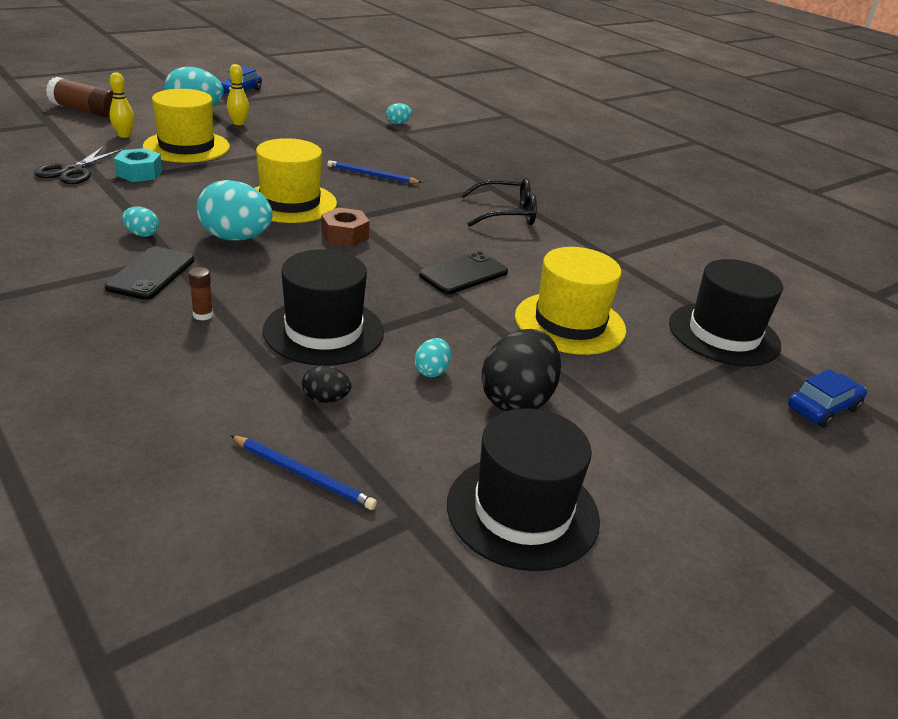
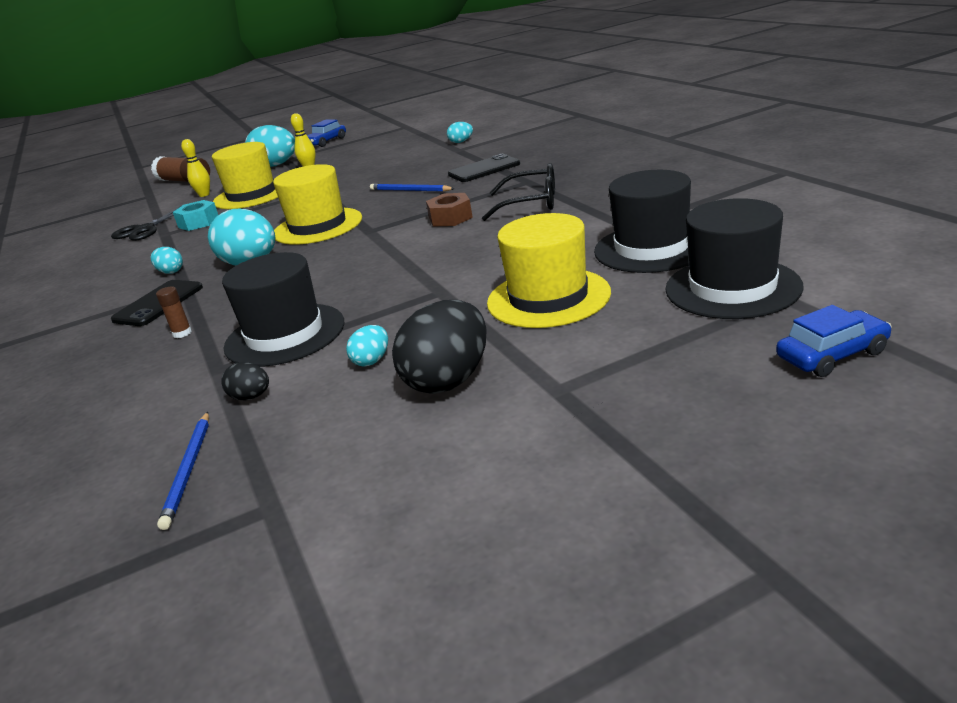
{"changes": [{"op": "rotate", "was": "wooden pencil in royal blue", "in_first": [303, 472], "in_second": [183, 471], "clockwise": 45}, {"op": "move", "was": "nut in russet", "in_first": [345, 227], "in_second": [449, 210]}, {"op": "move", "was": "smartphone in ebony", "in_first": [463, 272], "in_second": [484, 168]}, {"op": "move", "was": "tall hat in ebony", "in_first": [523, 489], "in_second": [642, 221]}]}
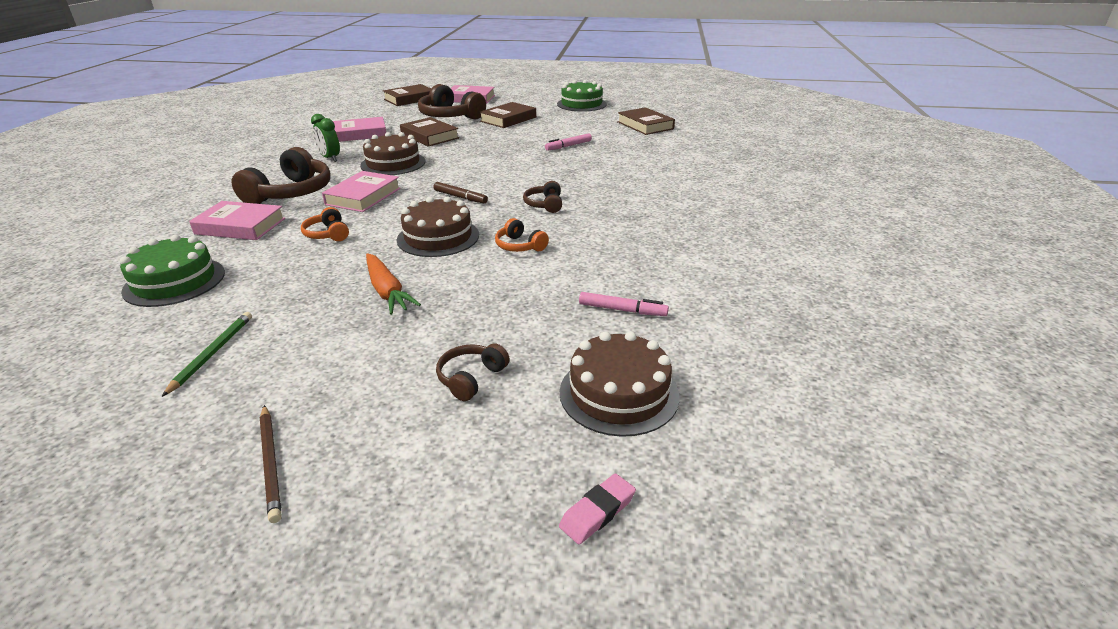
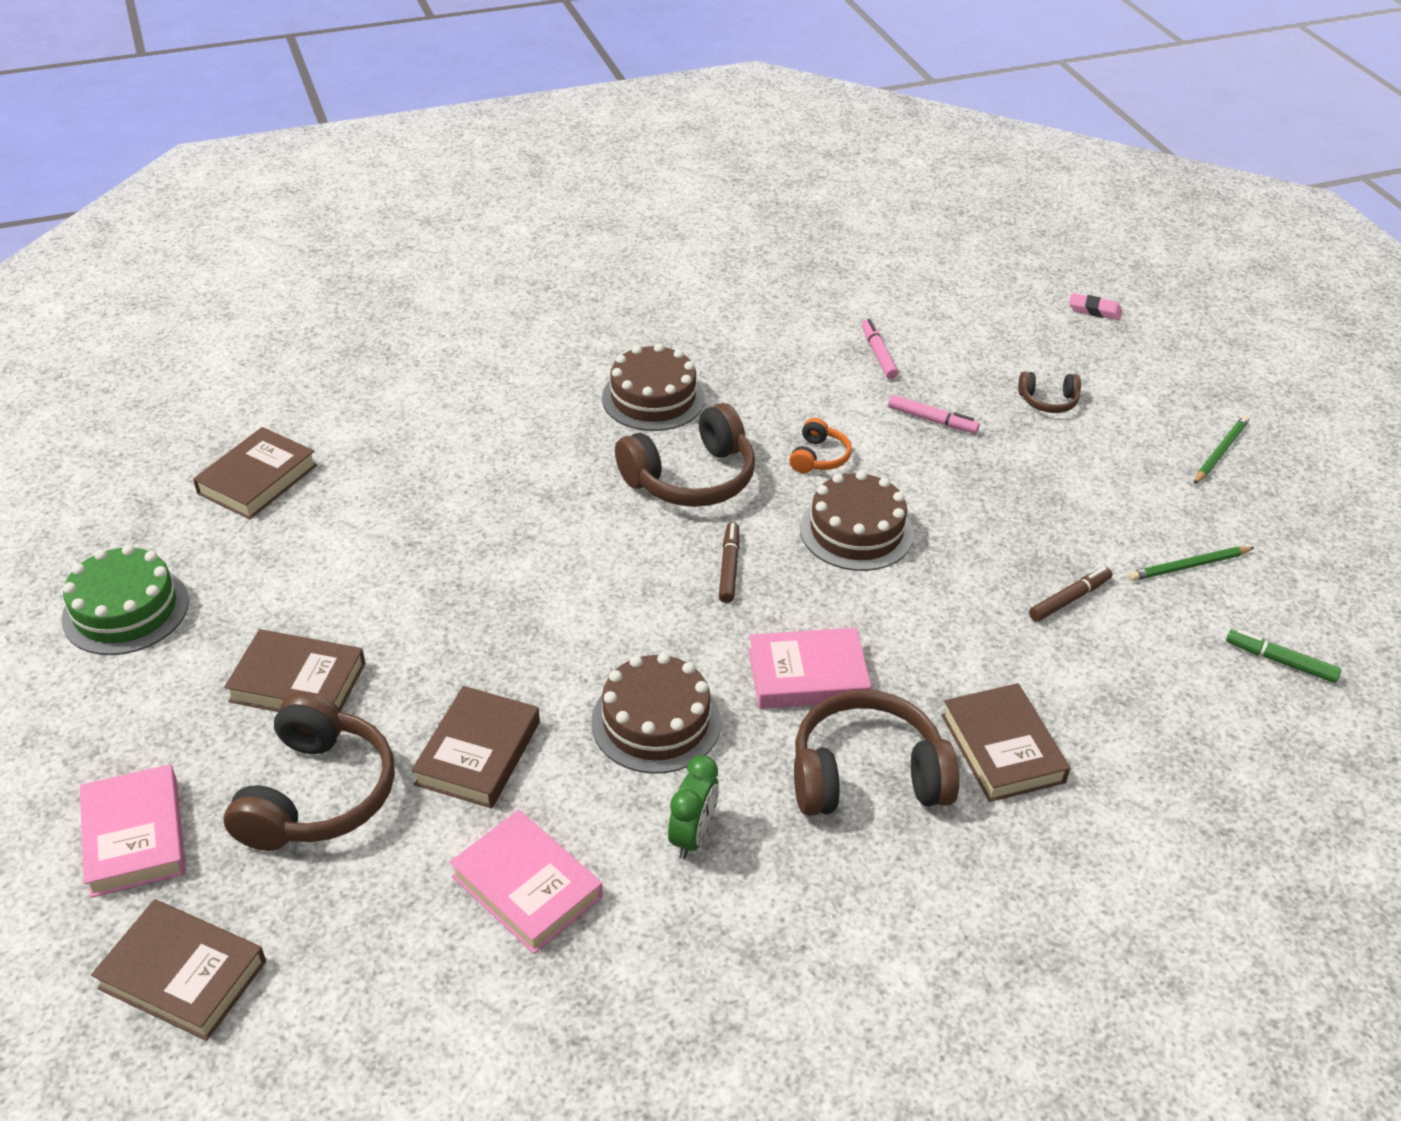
{"changes": [{"op": "delete", "was": "layer cake in green", "in_first": [172, 271]}, {"op": "recolor", "was": "hardcover in rosy", "now": "hardcover in russet", "in_first": [237, 220], "in_second": [1005, 742]}, {"op": "recolor", "was": "wooden pencil in russet", "now": "wooden pencil in green", "in_first": [271, 464], "in_second": [1221, 449]}, {"op": "delete", "was": "over-ear headphones in orange-coloured", "in_first": [325, 224]}, {"op": "delete", "was": "root vegetable in orange-coloured", "in_first": [393, 284]}, {"op": "resize", "was": "over-ear headphones in russet", "in_first": [542, 197], "in_second": [685, 455], "ratio": 2.0}, {"op": "move", "was": "marker in rosy", "in_first": [568, 142], "in_second": [934, 414]}, {"op": "move", "was": "layer cake in russet", "in_first": [619, 384], "in_second": [653, 387]}, {"op": "insert", "now": "marker in russet", "in_second": [1070, 594]}, {"op": "insert", "now": "marker in green", "in_second": [1283, 656]}]}
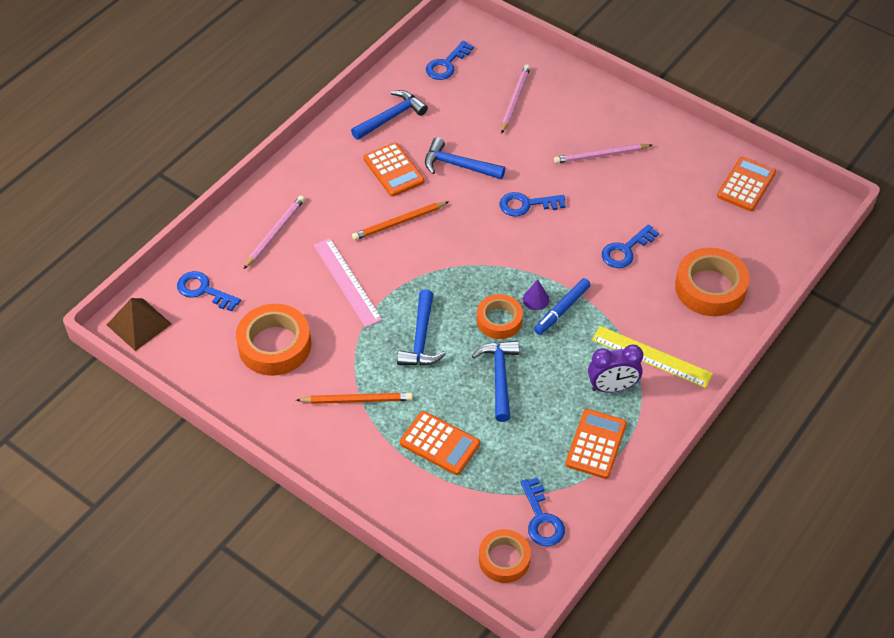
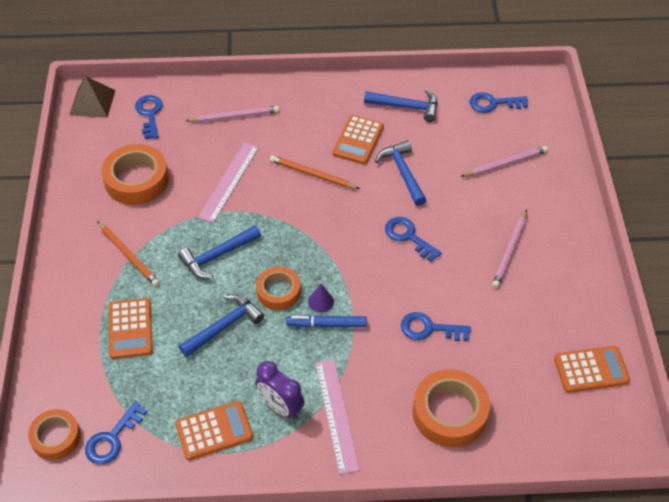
{"changes": [{"op": "rotate", "was": "wooden pencil in rosy", "in_first": [603, 153], "in_second": [509, 249], "clockwise": -105}, {"op": "recolor", "was": "measuring stick in bright yellow", "now": "measuring stick in rosy", "in_first": [652, 357], "in_second": [337, 417]}]}
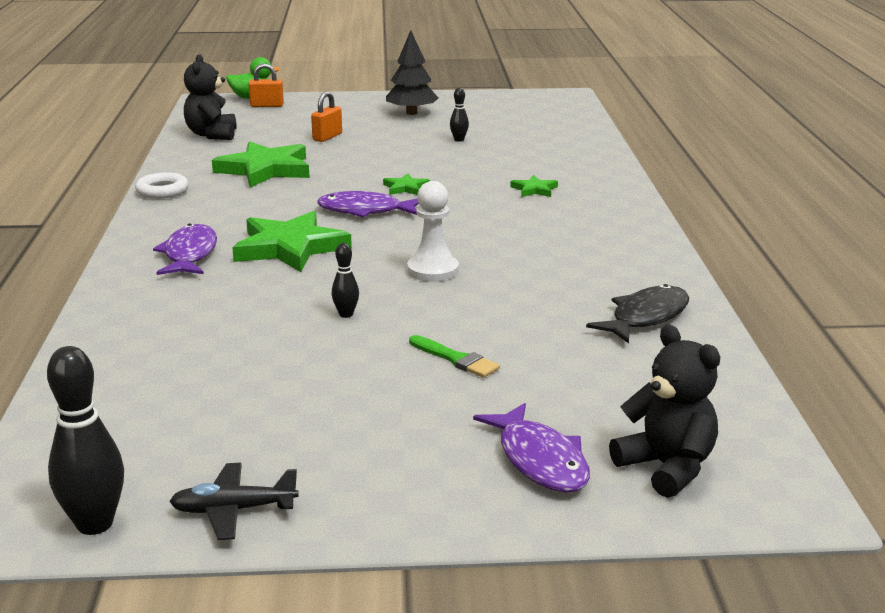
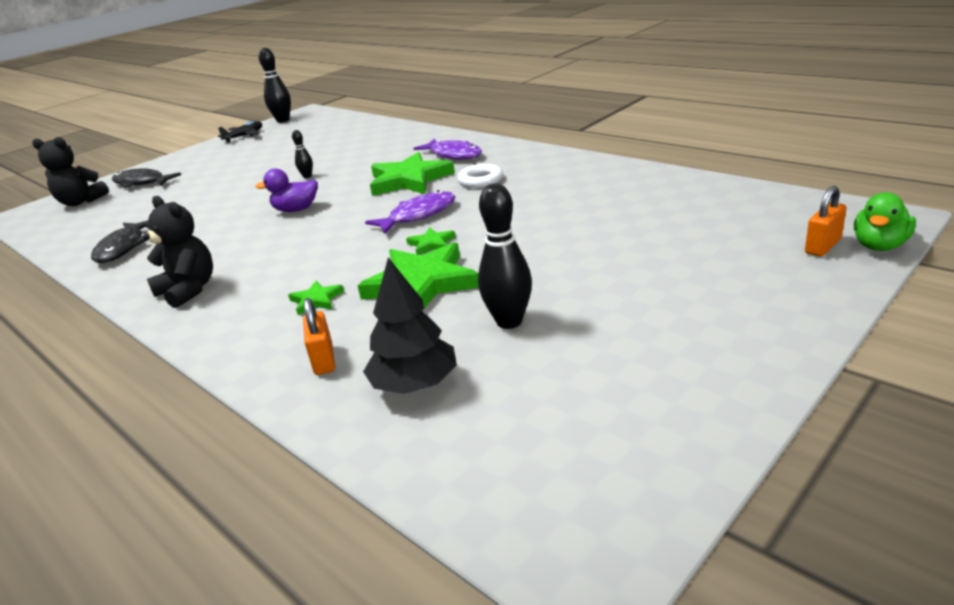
{"changes": [{"op": "move", "was": "ring in white", "in_first": [162, 185], "in_second": [480, 176]}, {"op": "move", "was": "stuffed bear in ebony", "in_first": [210, 97], "in_second": [178, 252]}, {"op": "move", "was": "star shape in green", "in_first": [261, 164], "in_second": [418, 275]}, {"op": "move", "was": "lock in orange-coloured", "in_first": [326, 116], "in_second": [319, 336]}, {"op": "move", "was": "tree in ebony", "in_first": [412, 72], "in_second": [410, 325]}, {"op": "replace", "was": "pawn in white", "now": "toy duck in royal purple", "in_first": [433, 231], "in_second": [286, 190]}, {"op": "delete", "was": "paintbrush in green", "in_first": [454, 356]}, {"op": "resize", "was": "bowling pin in ebony", "in_first": [459, 115], "in_second": [505, 256], "ratio": 1.89}, {"op": "recolor", "was": "fish in royal purple", "now": "fish in ebony", "in_first": [531, 447], "in_second": [146, 178]}]}
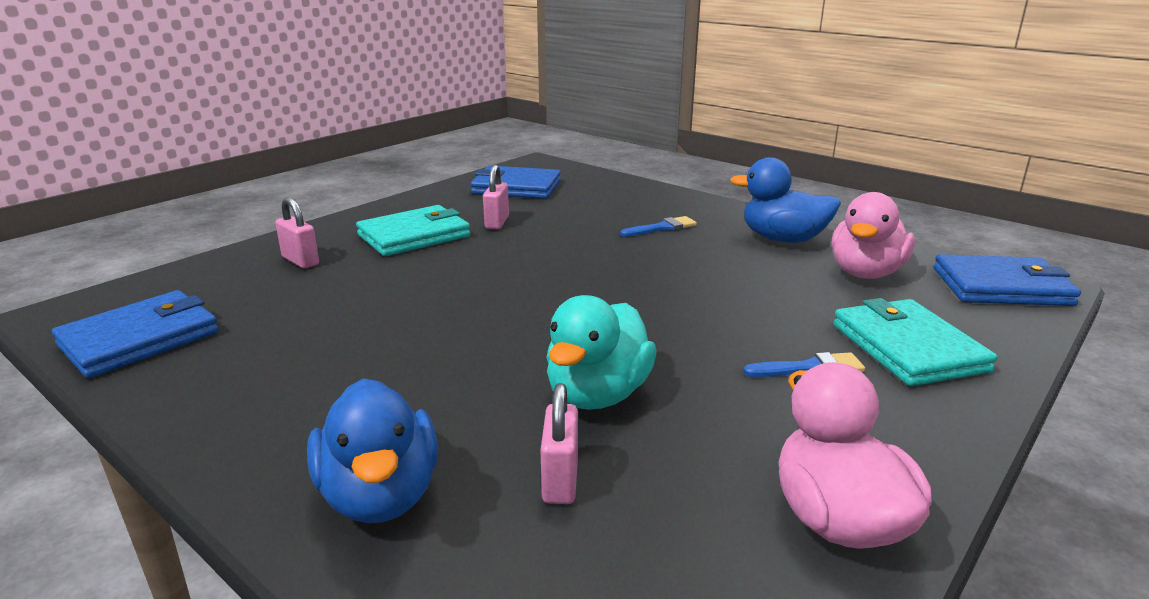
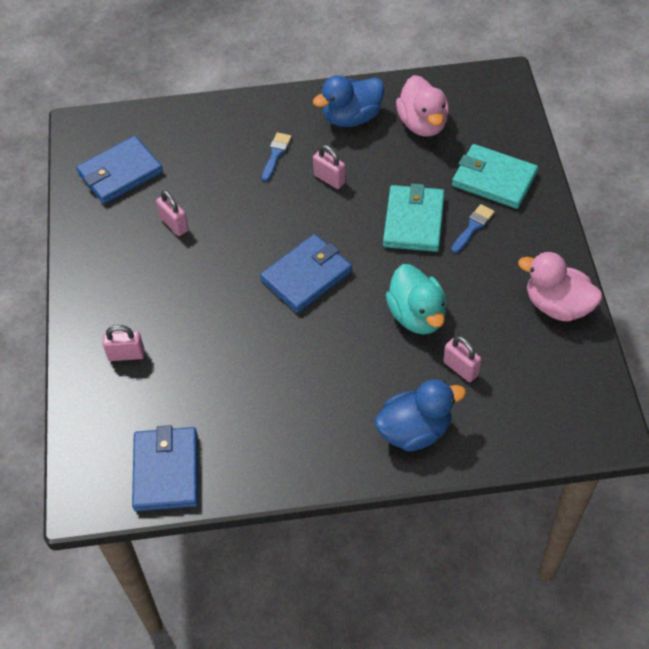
{"changes": [{"op": "rotate", "was": "toy duck in royal blue", "in_first": [372, 450], "in_second": [420, 415], "clockwise": -45}, {"op": "move", "was": "billfold in teal", "in_first": [413, 230], "in_second": [414, 217]}, {"op": "move", "was": "billfold in royal blue", "in_first": [1007, 280], "in_second": [306, 273]}, {"op": "insert", "now": "lock in rosy", "in_second": [329, 167]}]}
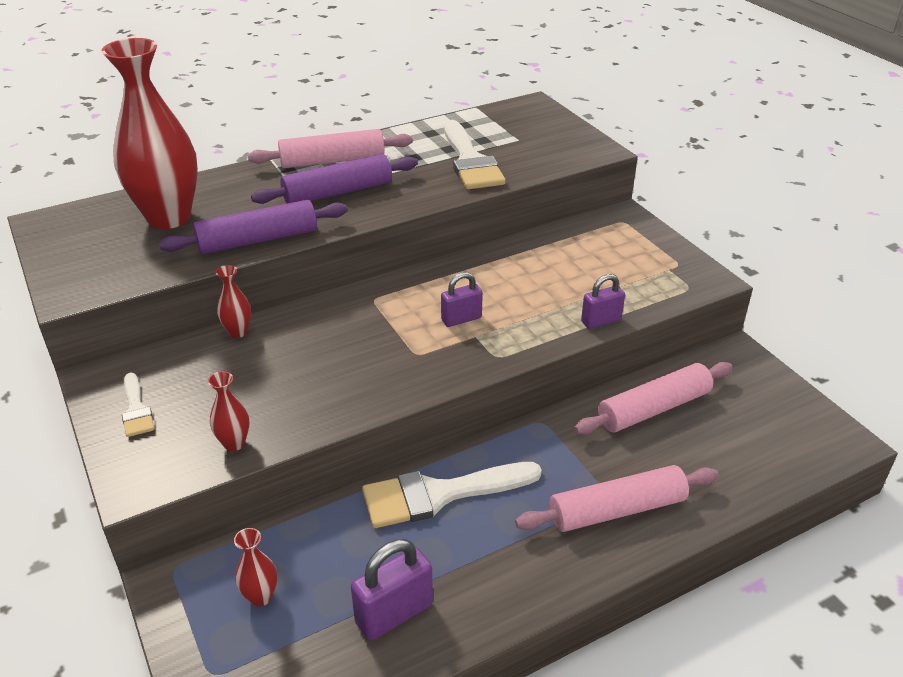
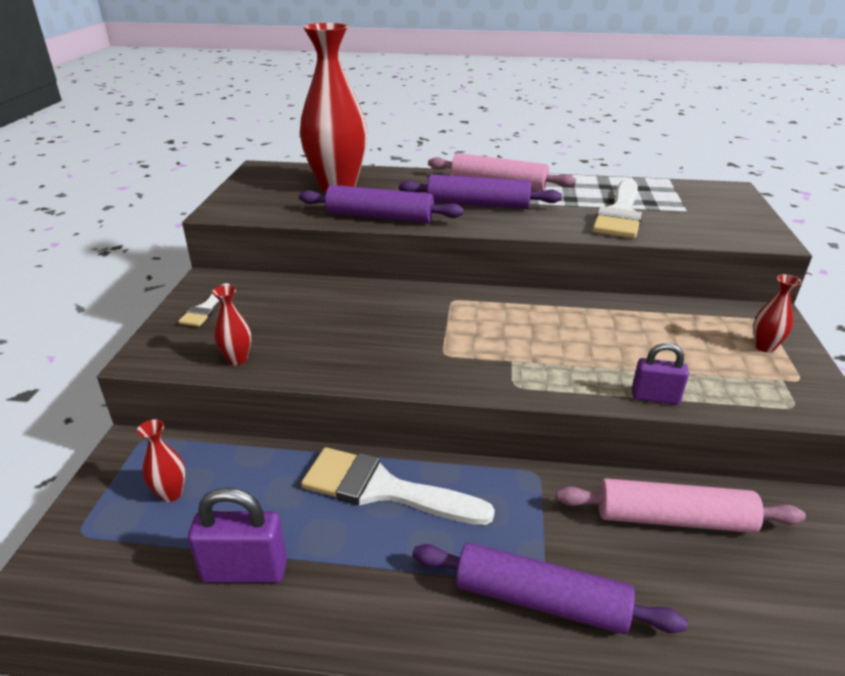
{"changes": [{"op": "move", "was": "tall vase in crimson", "in_first": [233, 301], "in_second": [777, 313]}, {"op": "delete", "was": "lock in royal purple", "in_first": [462, 299]}, {"op": "recolor", "was": "rolling pin in rosy", "now": "rolling pin in royal purple", "in_first": [617, 498], "in_second": [550, 588]}]}
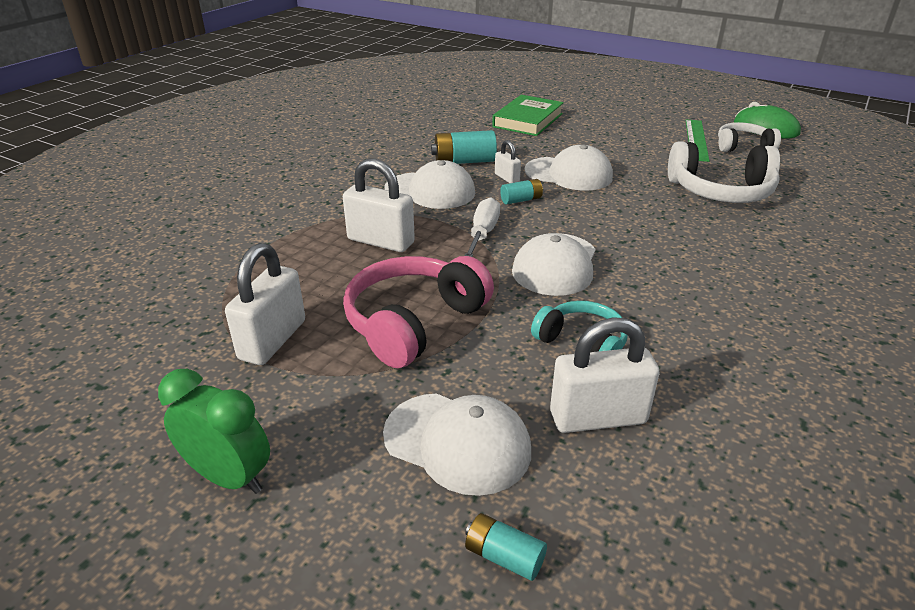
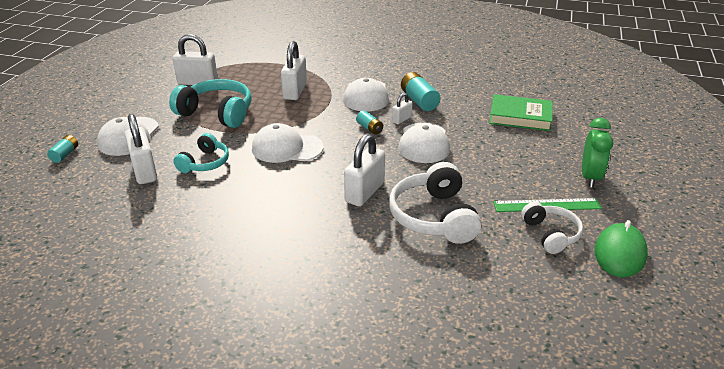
{"changes": [{"op": "move", "was": "clock in green", "in_first": [214, 431], "in_second": [597, 152]}, {"op": "recolor", "was": "over-ear headphones in rosy", "now": "over-ear headphones in teal", "in_first": [418, 312], "in_second": [210, 103]}, {"op": "delete", "was": "flat screwdriver in white", "in_first": [482, 227]}, {"op": "insert", "now": "lock in white", "in_second": [364, 170]}]}
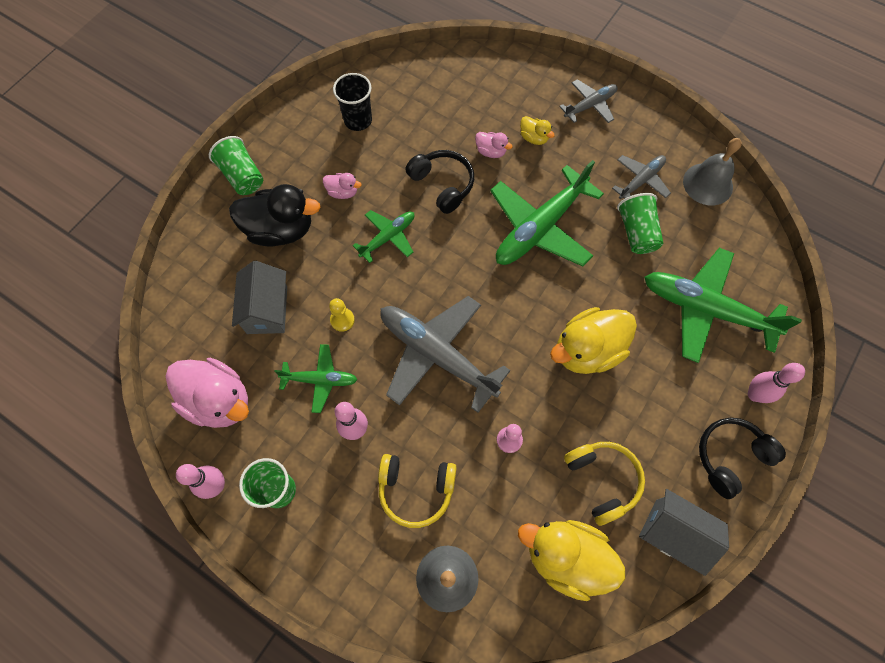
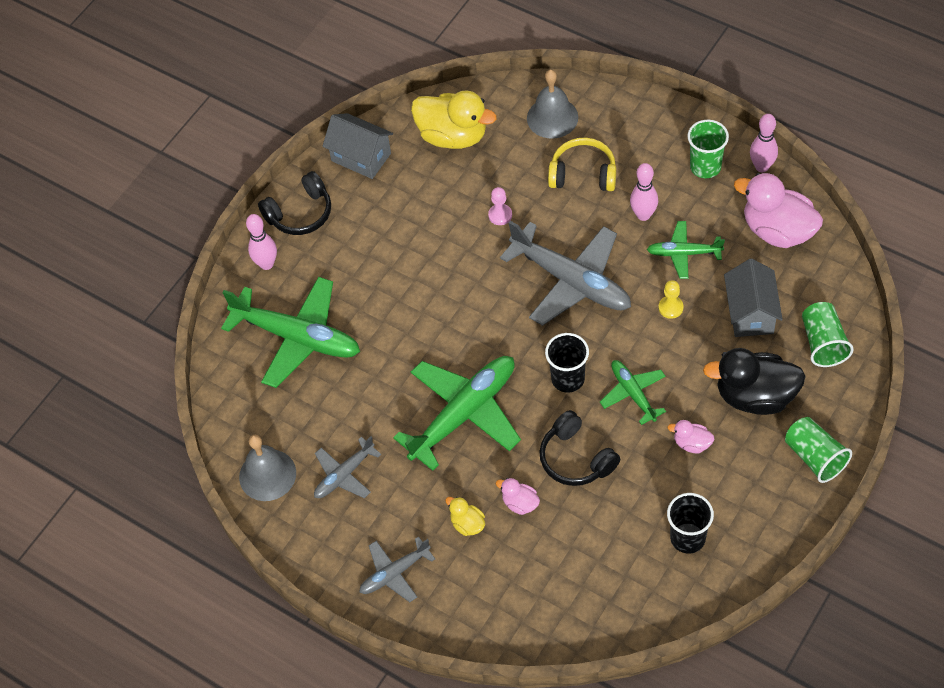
{"changes": [{"op": "rotate", "was": "toy plane in green", "in_first": [384, 236], "in_second": [633, 392], "clockwise": 105}, {"op": "delete", "was": "toy duck in bright yellow", "in_first": [593, 340]}, {"op": "delete", "was": "over-ear headphones in bright yellow", "in_first": [604, 484]}, {"op": "move", "was": "cup in green", "in_first": [640, 223], "in_second": [827, 334]}, {"op": "insert", "now": "cup in ebony", "in_second": [567, 363]}]}
